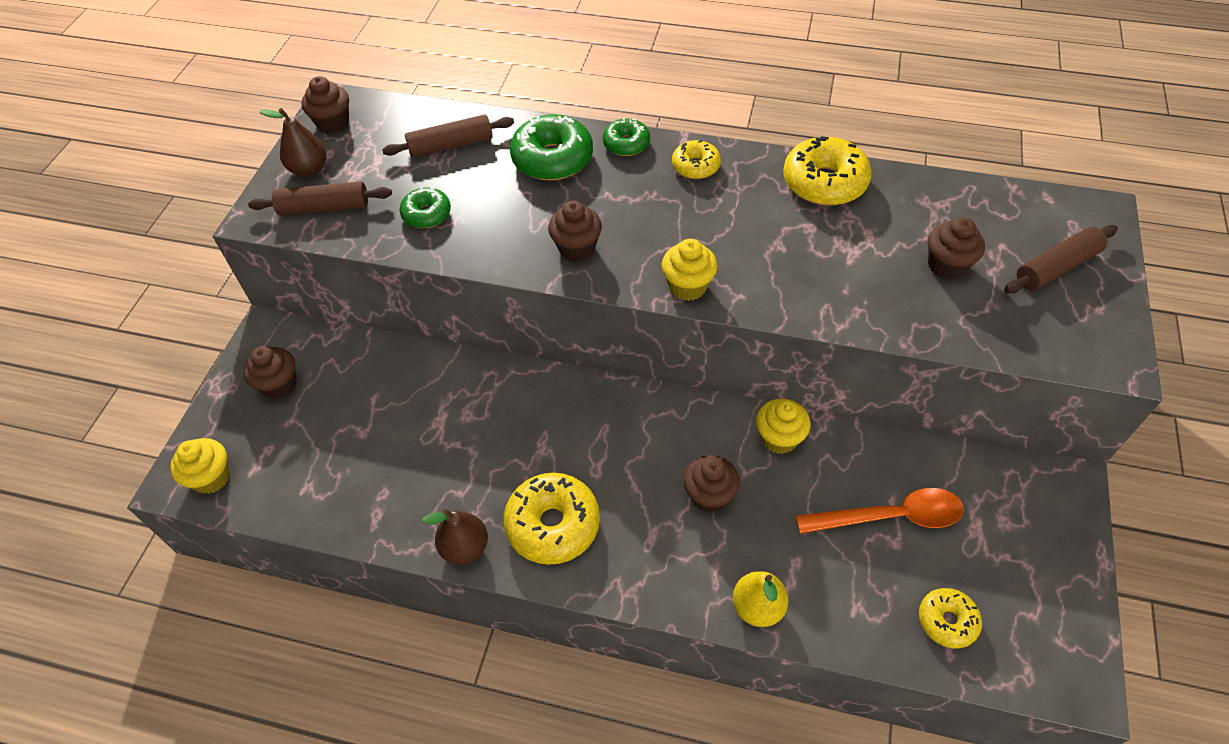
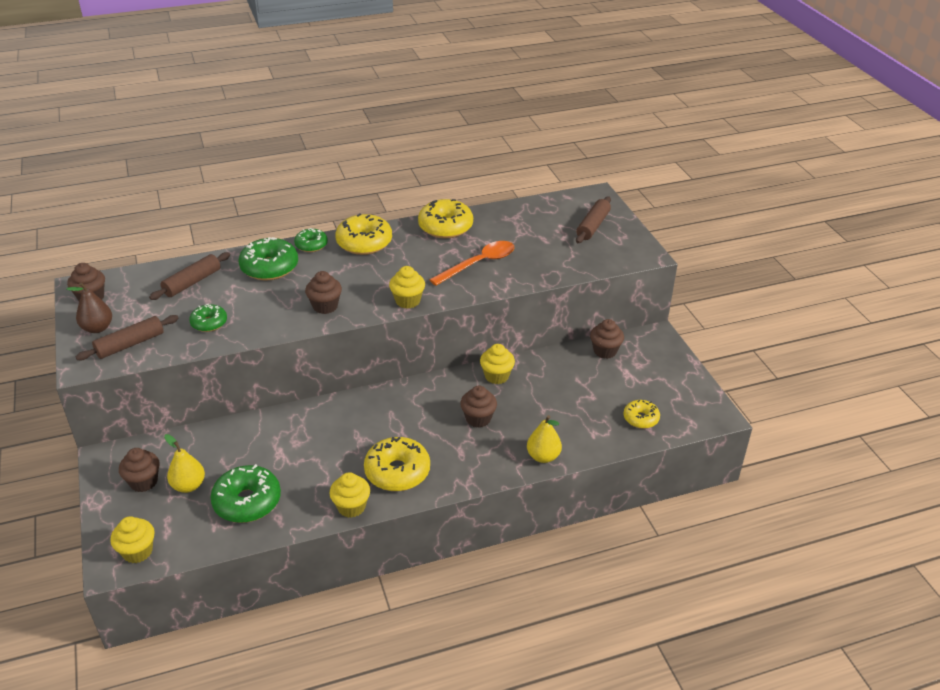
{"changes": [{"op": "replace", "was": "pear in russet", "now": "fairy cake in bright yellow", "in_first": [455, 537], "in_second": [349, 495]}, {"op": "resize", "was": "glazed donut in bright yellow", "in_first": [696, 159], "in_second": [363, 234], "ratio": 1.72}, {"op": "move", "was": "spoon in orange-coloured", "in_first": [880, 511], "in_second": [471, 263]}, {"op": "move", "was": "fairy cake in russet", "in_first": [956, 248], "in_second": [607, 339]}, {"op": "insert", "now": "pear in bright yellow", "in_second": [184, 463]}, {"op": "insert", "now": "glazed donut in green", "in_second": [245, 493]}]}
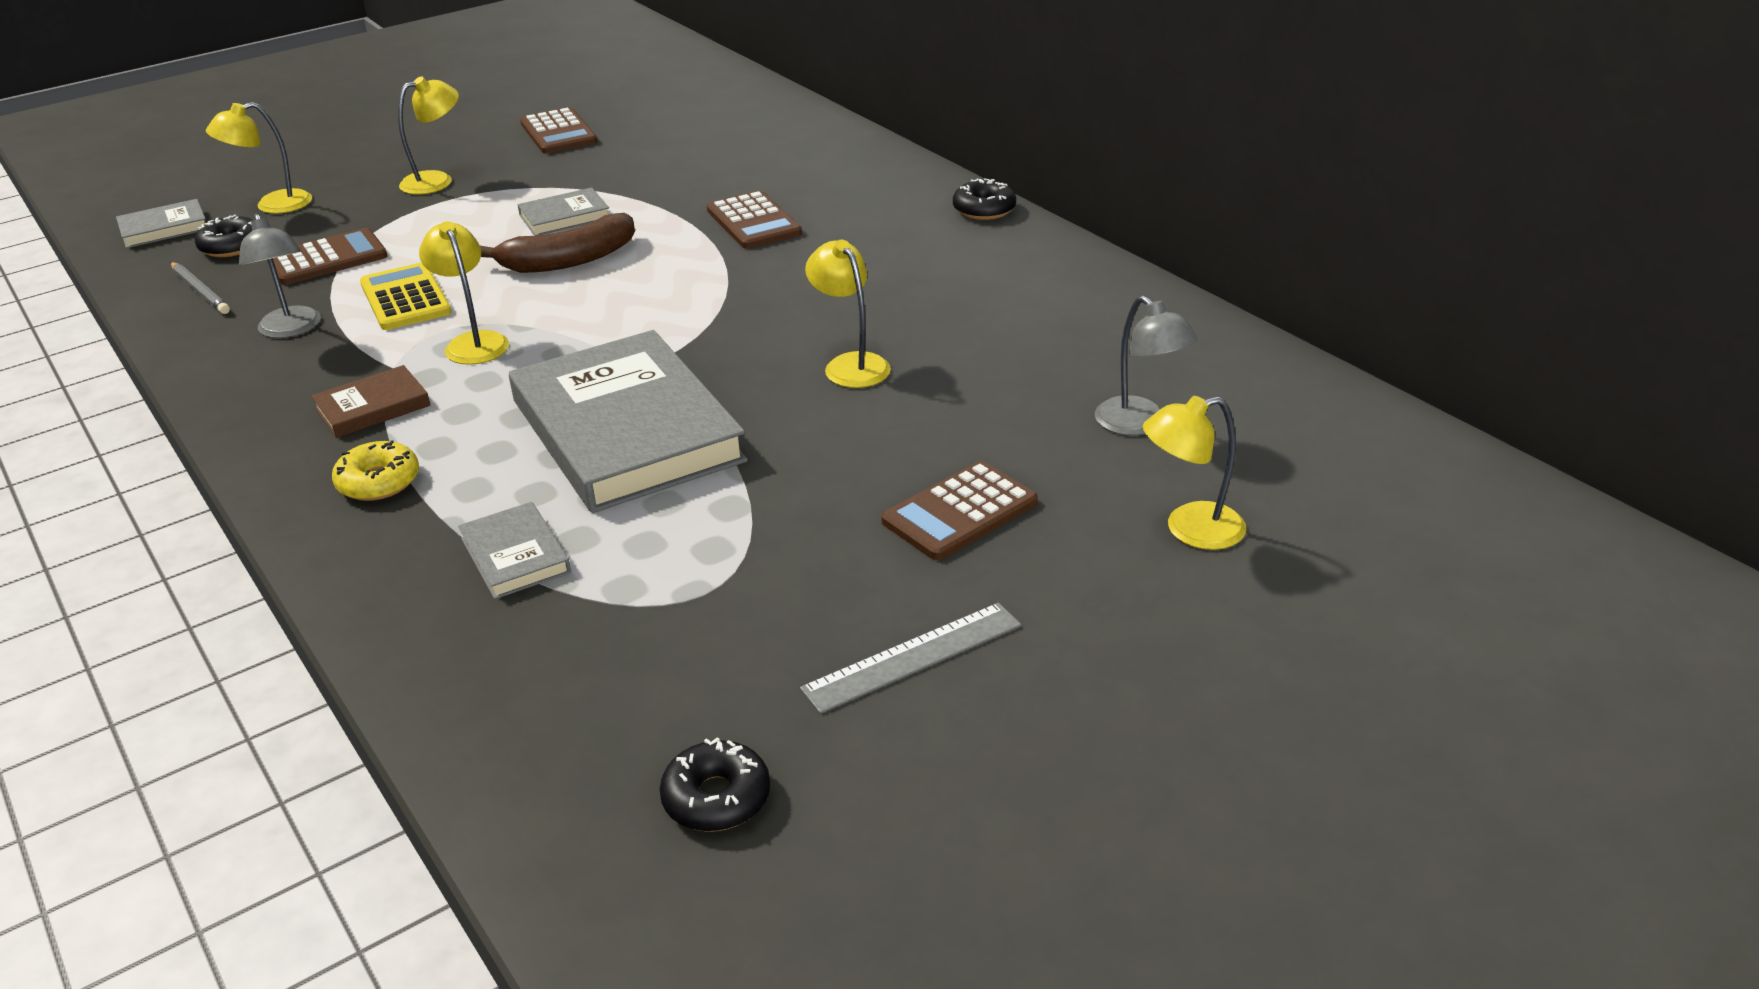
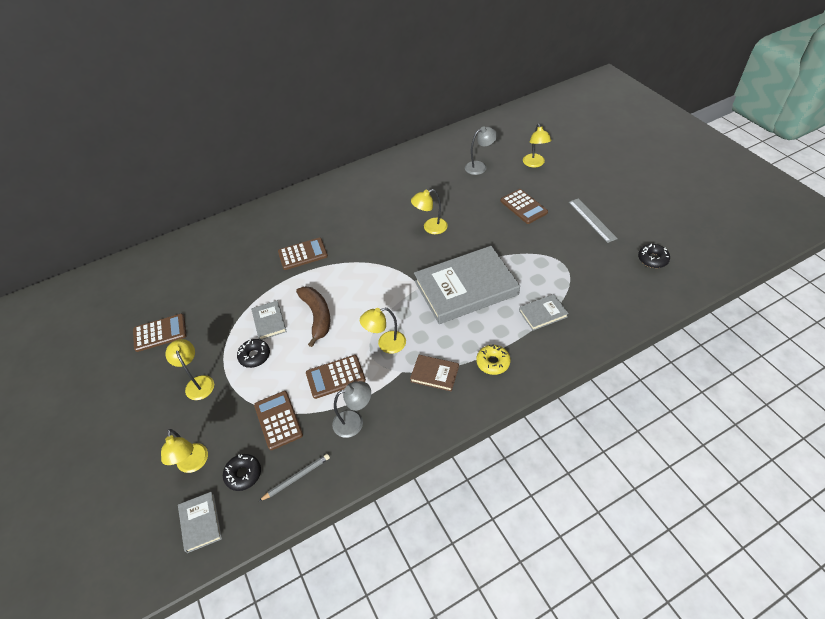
{"changes": [{"op": "rotate", "was": "hardcover in russet", "in_first": [371, 401], "in_second": [434, 373], "clockwise": -45}, {"op": "recolor", "was": "calculator in bright yellow", "now": "calculator in russet", "in_first": [405, 296], "in_second": [336, 377]}, {"op": "move", "was": "glazed donut in ebony", "in_first": [984, 199], "in_second": [253, 353]}]}
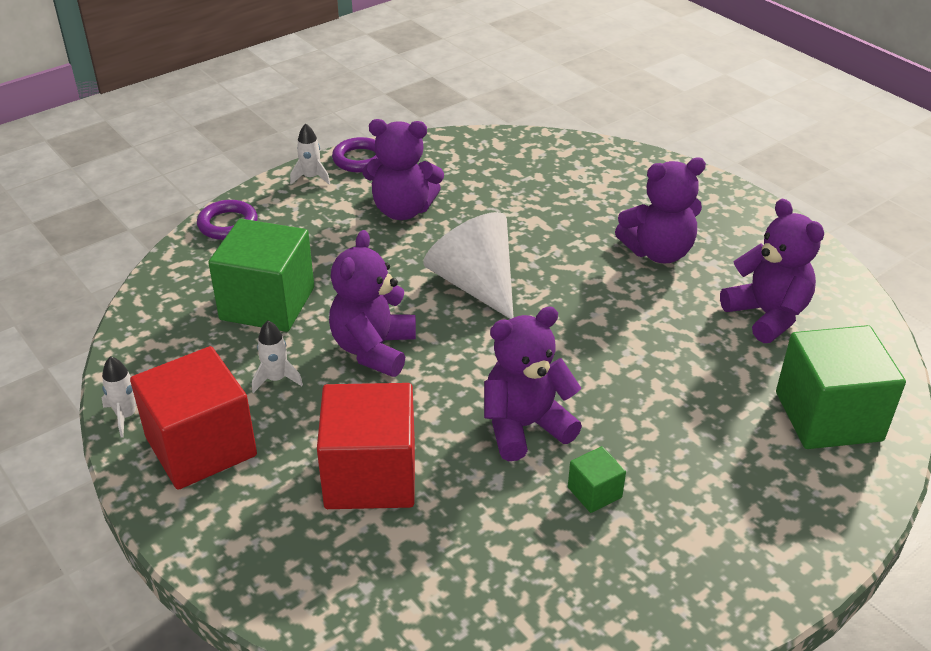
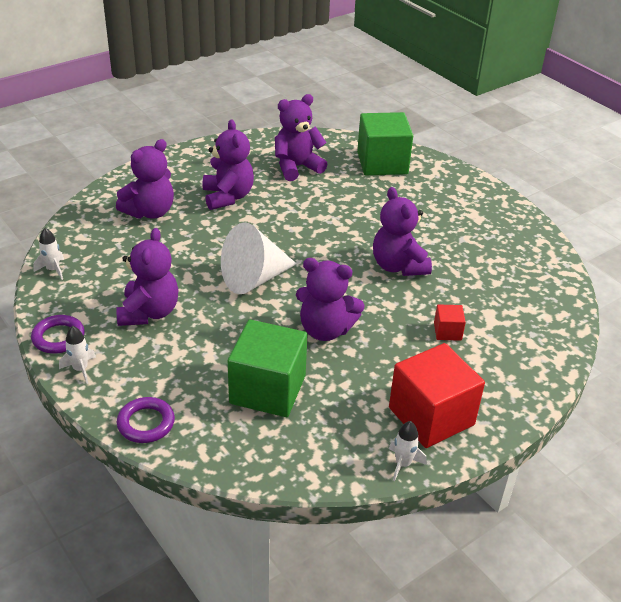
{"changes": [{"op": "move", "was": "spaceship in white", "in_first": [277, 356], "in_second": [48, 254]}, {"op": "resize", "was": "block in crimson", "in_first": [366, 446], "in_second": [450, 322], "ratio": 0.45}, {"op": "delete", "was": "block in green", "in_first": [597, 479]}, {"op": "insert", "now": "stuffed bear in royal purple", "in_second": [145, 179]}]}
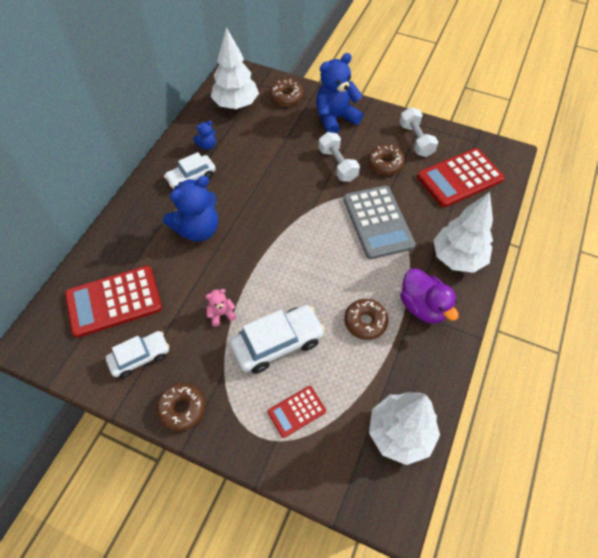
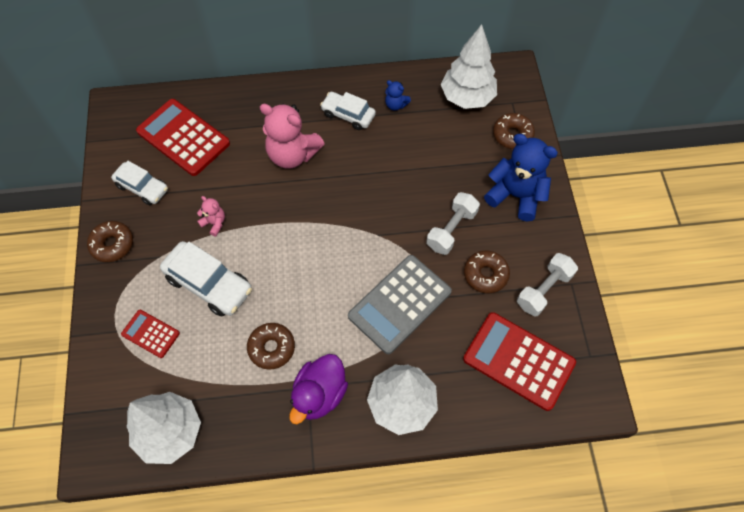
{"changes": [{"op": "recolor", "was": "stuffed bear in royal blue", "now": "stuffed bear in rosy", "in_first": [190, 209], "in_second": [292, 136]}]}
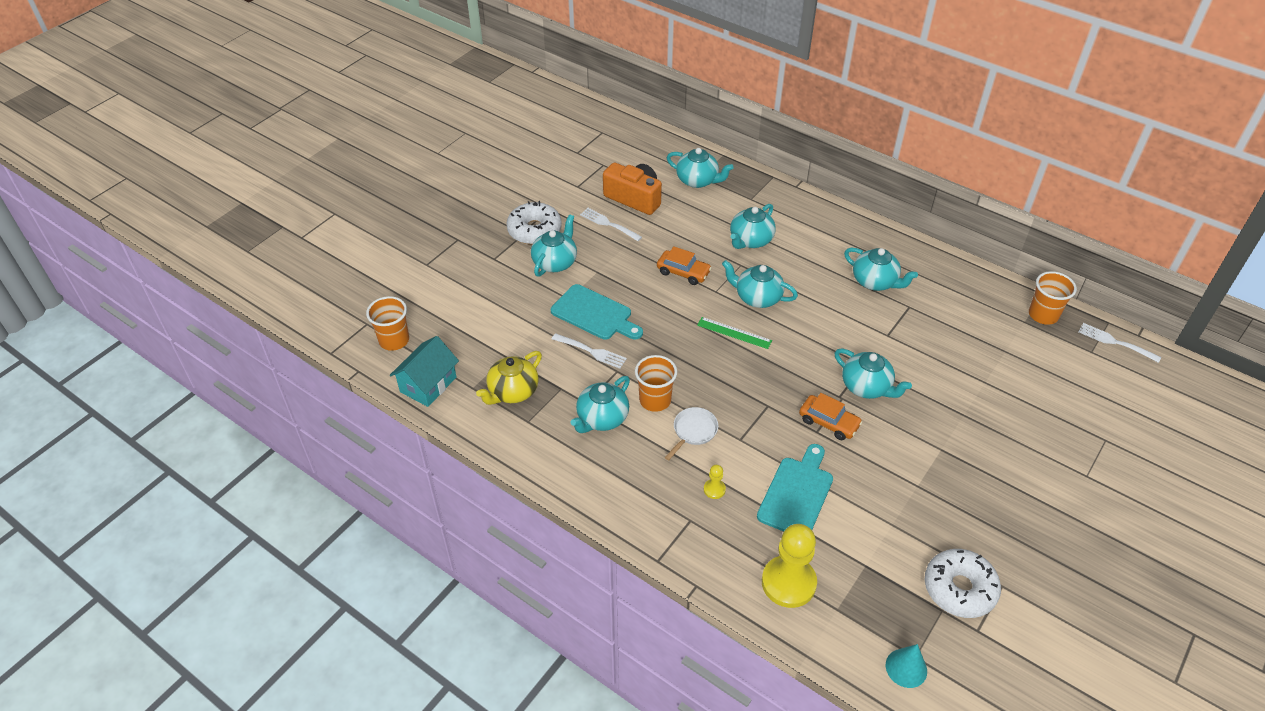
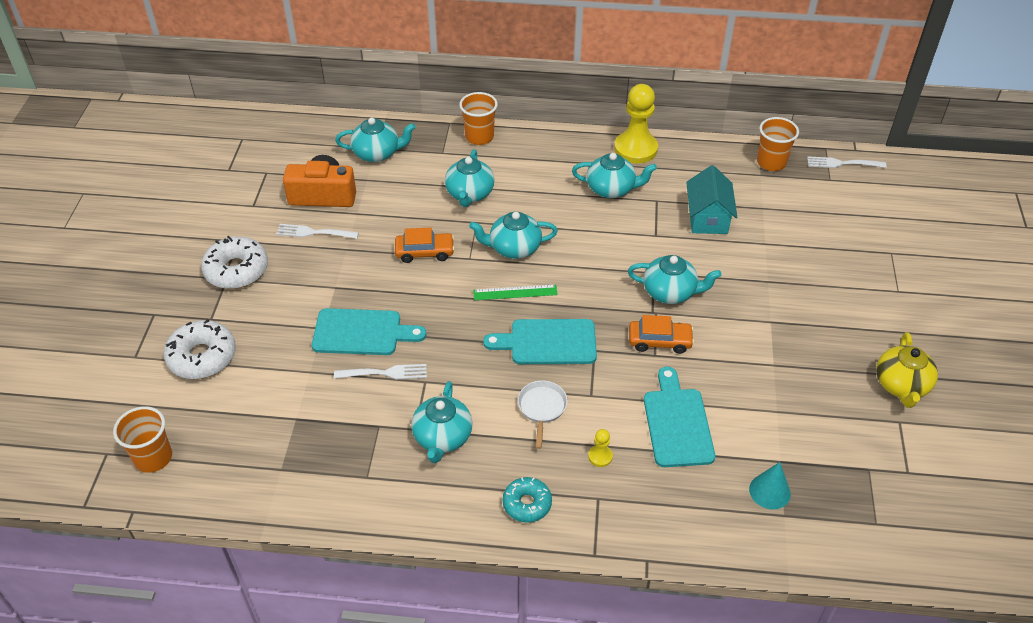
{"changes": [{"op": "move", "was": "toy house in teal", "in_first": [424, 371], "in_second": [711, 199]}, {"op": "move", "was": "tea pot in bright yellow", "in_first": [509, 378], "in_second": [907, 370]}, {"op": "delete", "was": "tea pot in teal", "in_first": [554, 245]}, {"op": "move", "was": "cup in orange-coloured", "in_first": [656, 383], "in_second": [478, 118]}, {"op": "move", "was": "pawn in bright yellow", "in_first": [789, 566], "in_second": [636, 123]}, {"op": "move", "was": "cone shape in teal", "in_first": [906, 666], "in_second": [770, 485]}, {"op": "move", "was": "glazed donut in white", "in_first": [963, 583], "in_second": [199, 349]}, {"op": "insert", "now": "bread board in teal", "in_second": [540, 341]}, {"op": "insert", "now": "glazed donut in teal", "in_second": [527, 500]}]}
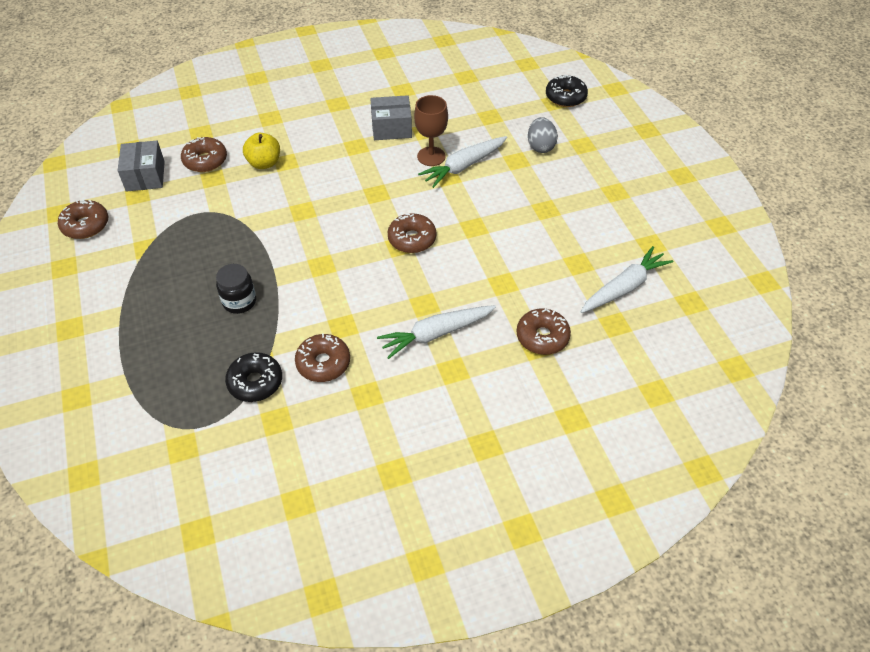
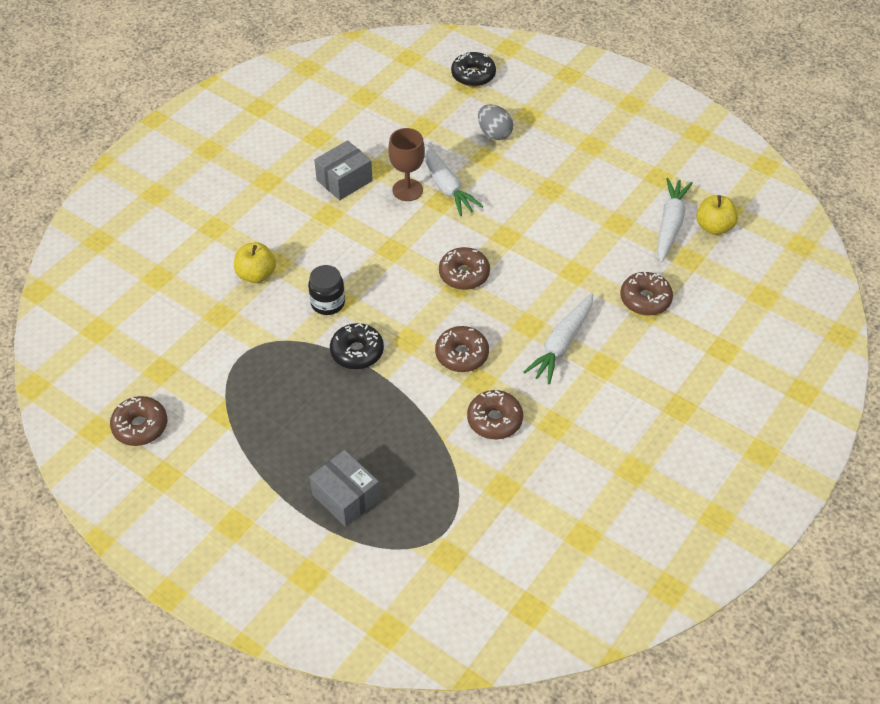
{"changes": [{"op": "move", "was": "parcel in grey", "in_first": [141, 166], "in_second": [345, 488]}, {"op": "move", "was": "glazed donut in russet", "in_first": [204, 154], "in_second": [462, 349]}, {"op": "move", "was": "jar in ebony", "in_first": [236, 289], "in_second": [326, 290]}, {"op": "move", "was": "glazed donut in ebony", "in_first": [253, 377], "in_second": [357, 346]}, {"op": "rotate", "was": "root vegetable in white", "in_first": [462, 162], "in_second": [453, 180], "clockwise": -45}, {"op": "insert", "now": "toy apple in bright yellow", "in_second": [717, 215]}]}
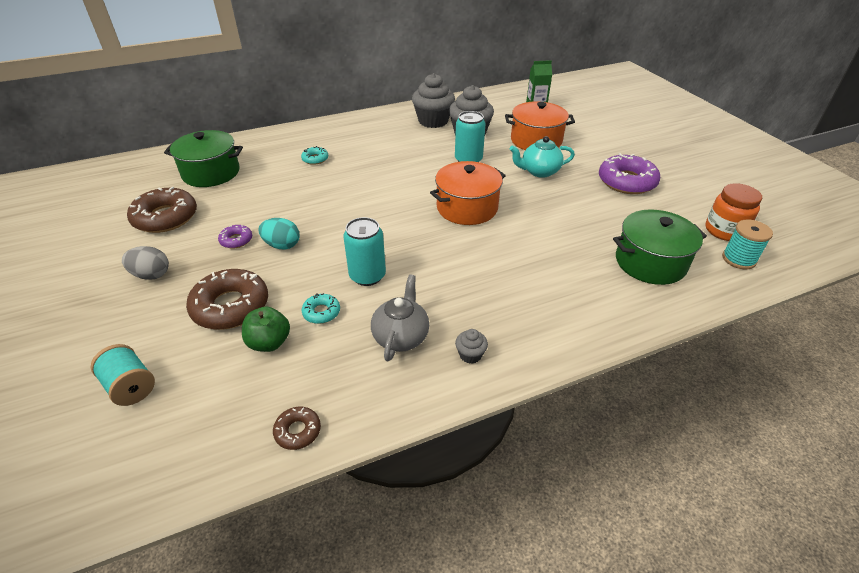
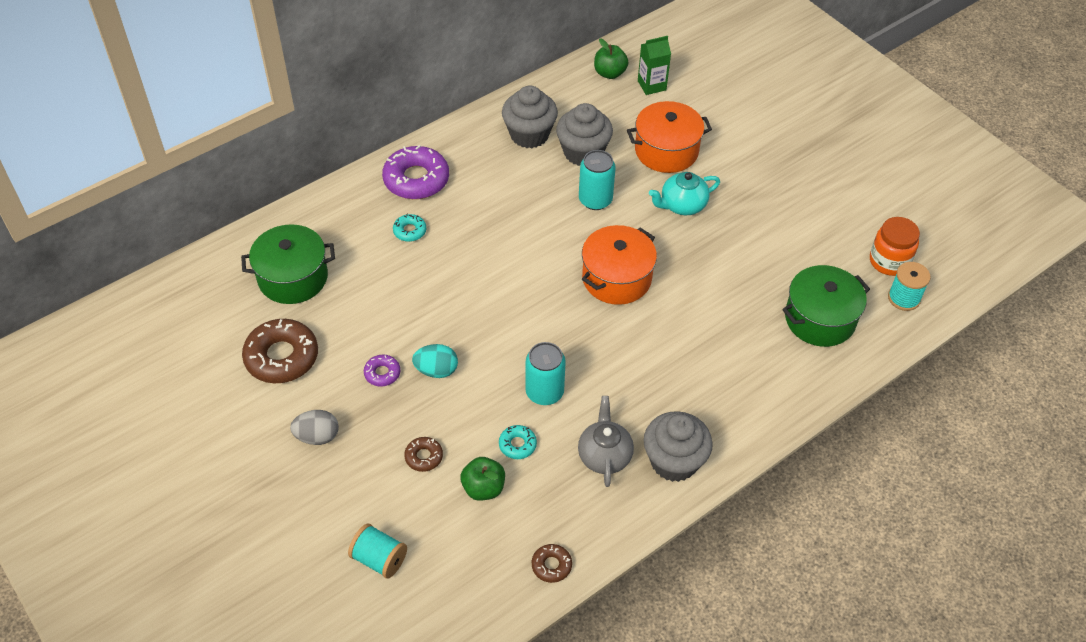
{"changes": [{"op": "resize", "was": "glazed donut in russet", "in_first": [227, 299], "in_second": [423, 454], "ratio": 0.49}, {"op": "resize", "was": "fairy cake in grey", "in_first": [471, 346], "in_second": [678, 446], "ratio": 2.26}, {"op": "move", "was": "glazed donut in royal purple", "in_first": [629, 173], "in_second": [415, 172]}, {"op": "insert", "now": "toy apple in green", "in_second": [611, 58]}]}
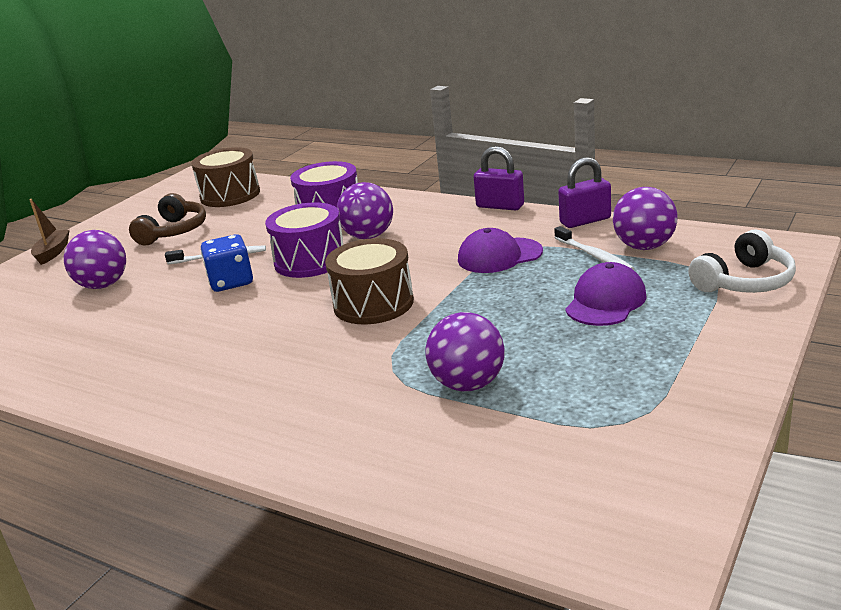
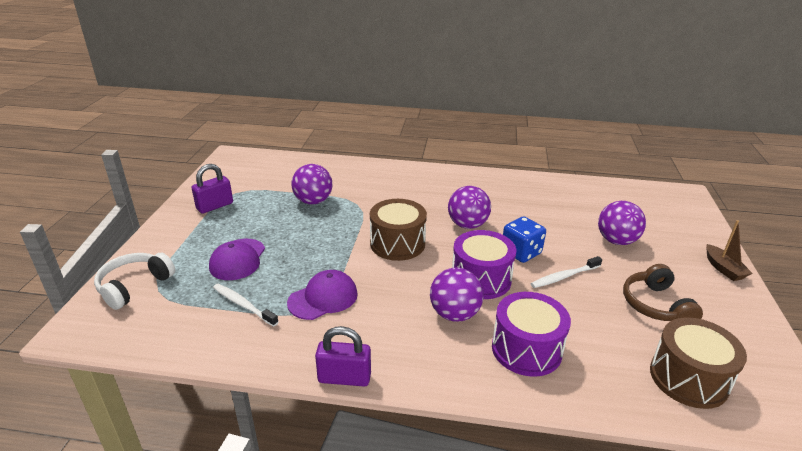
{"changes": [{"op": "move", "was": "lock in royal purple", "in_first": [584, 192], "in_second": [212, 189]}, {"op": "move", "was": "play ball in royal purple", "in_first": [645, 218], "in_second": [469, 207]}]}
